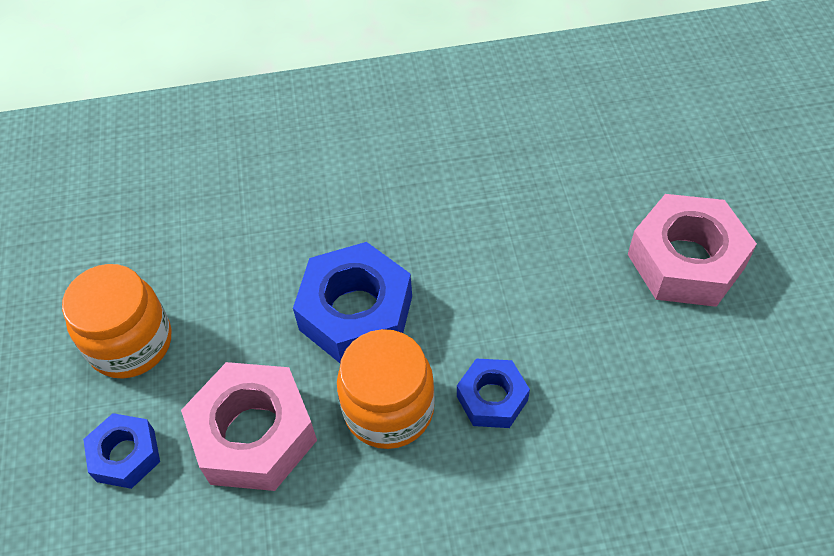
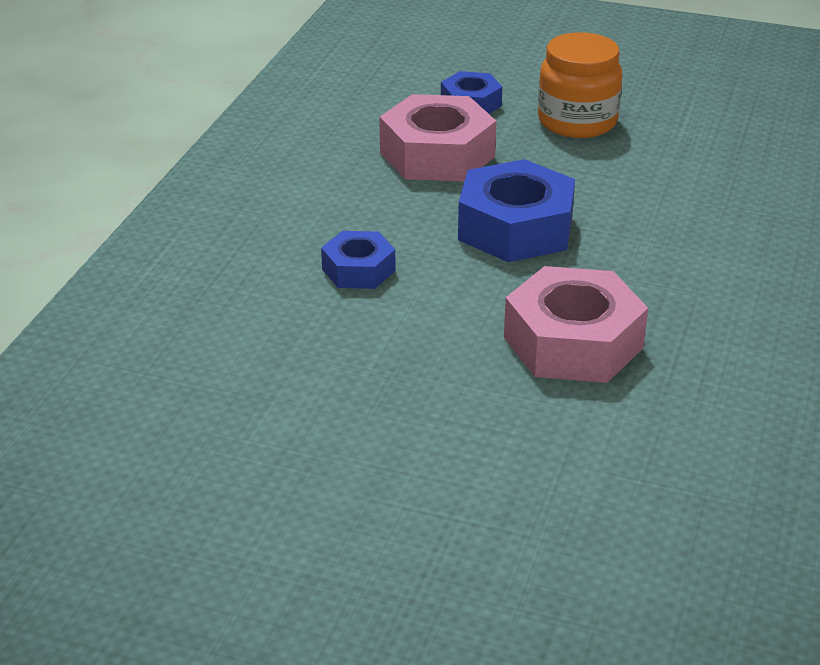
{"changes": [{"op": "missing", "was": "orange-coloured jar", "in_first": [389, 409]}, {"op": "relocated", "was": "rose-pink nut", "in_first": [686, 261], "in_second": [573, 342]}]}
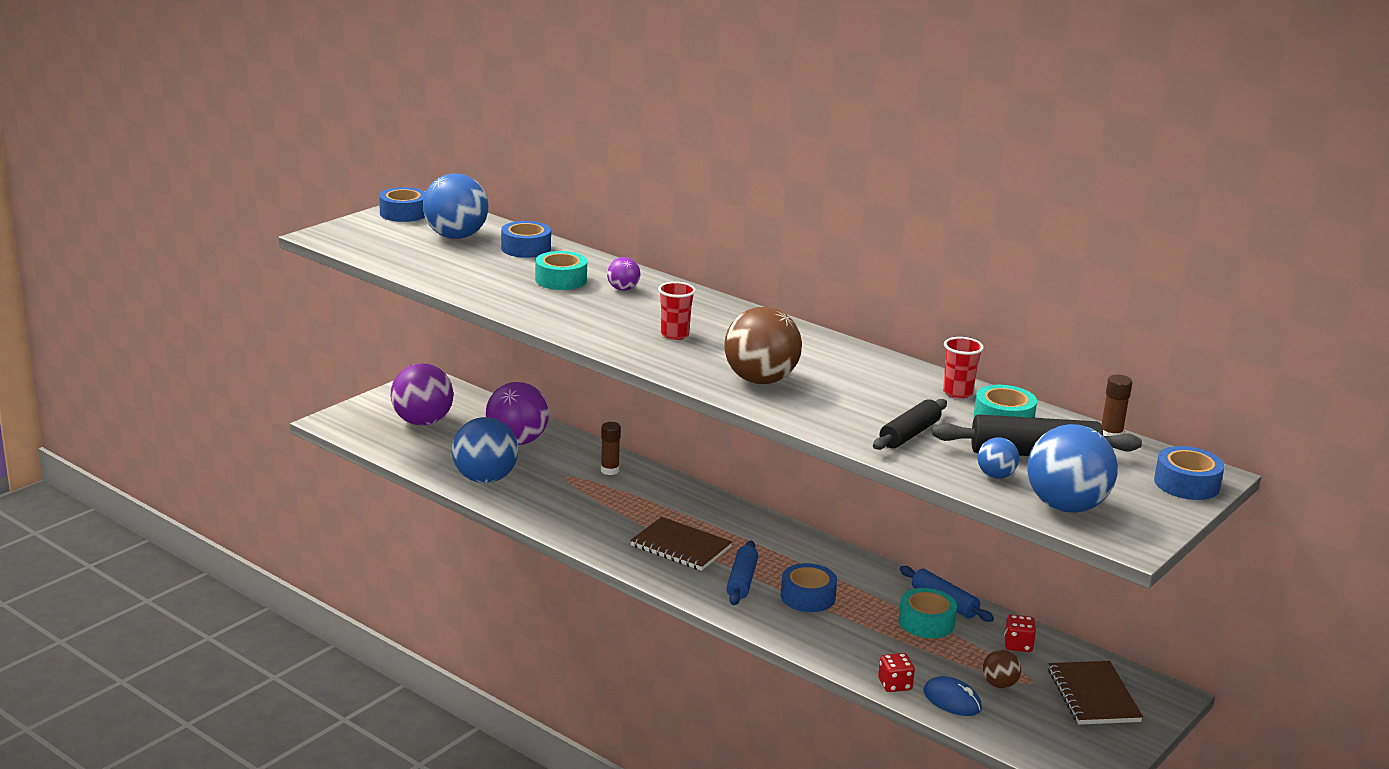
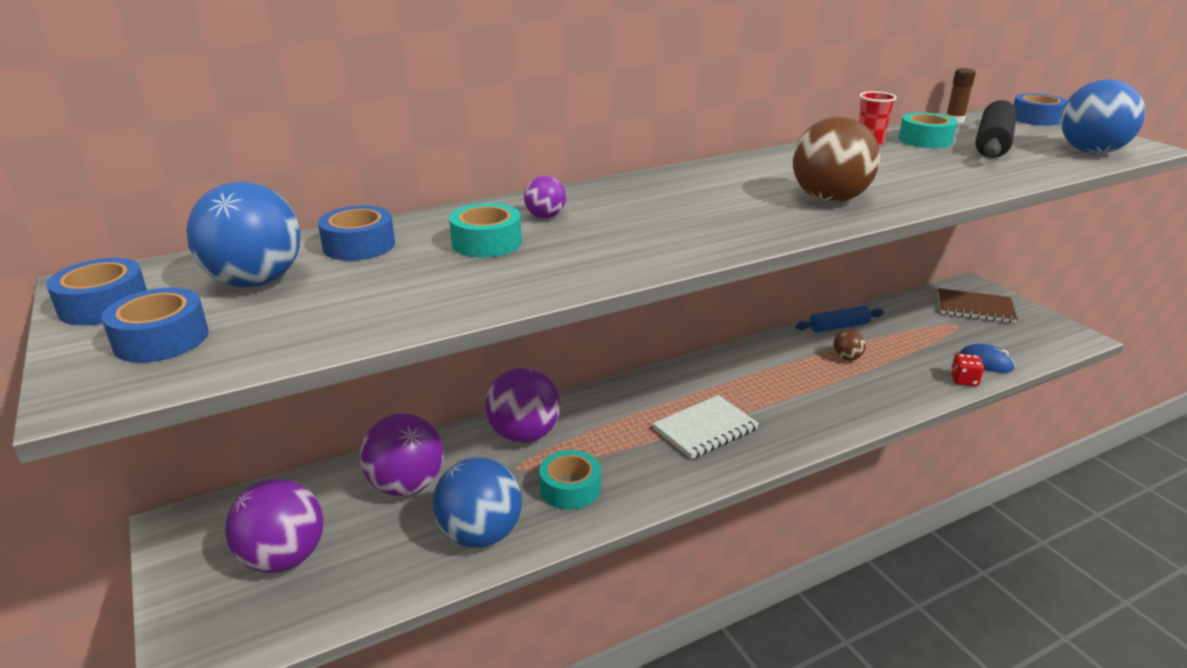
{"changes": [{"op": "exchanged", "was": "russet stick of glue", "now": "purple ball", "in_first": [609, 470], "in_second": [524, 435]}, {"op": "colour", "was": "russet notepad", "now": "snow-white notepad", "in_first": [680, 547], "in_second": [705, 429]}, {"op": "missing", "was": "red beaker", "in_first": [674, 335]}, {"op": "missing", "was": "royal blue dough roller", "in_first": [741, 581]}, {"op": "relocated", "was": "royal blue roll of tape", "in_first": [808, 597], "in_second": [161, 339]}, {"op": "missing", "was": "ebony dough roller", "in_first": [909, 434]}, {"op": "relocated", "was": "turquoise roll of tape", "in_first": [926, 622], "in_second": [570, 488]}, {"op": "spun", "was": "royal blue mouse", "in_first": [952, 700], "in_second": [986, 362], "clockwise": 60}, {"op": "missing", "was": "royal blue ball", "in_first": [995, 476]}, {"op": "relocated", "was": "russet ball", "in_first": [999, 684], "in_second": [847, 358]}, {"op": "missing", "was": "red die", "in_first": [1018, 645]}]}
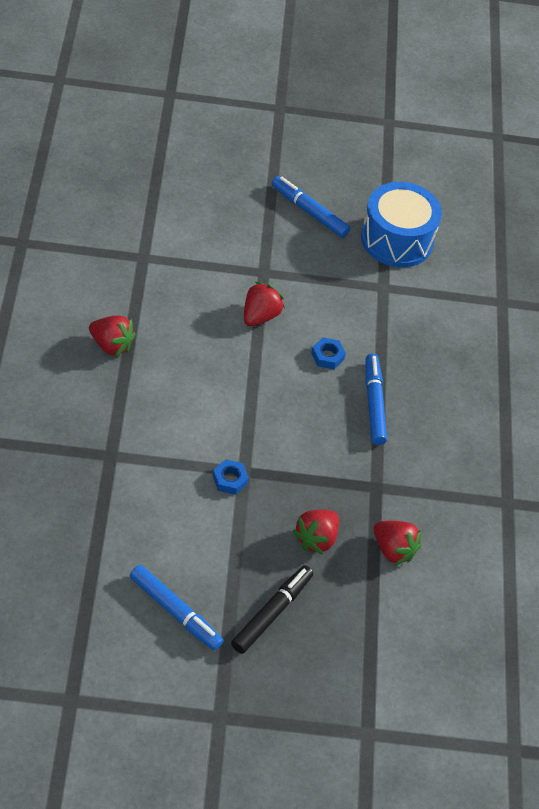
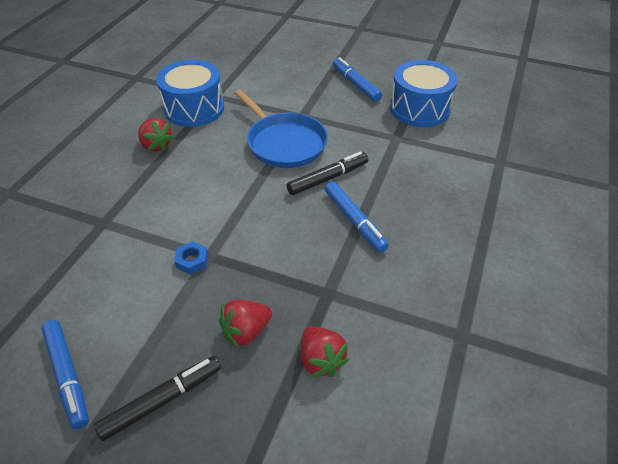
{"changes": [{"op": "exchanged", "was": "red berry", "now": "royal blue frying pan", "in_first": [260, 316], "in_second": [284, 143]}, {"op": "exchanged", "was": "royal blue nut", "now": "ebony marker", "in_first": [327, 356], "in_second": [328, 178]}, {"op": "spun", "was": "royal blue marker", "in_first": [374, 403], "in_second": [354, 221], "clockwise": 135}, {"op": "appeared", "now": "royal blue toy drum", "in_second": [194, 108]}]}
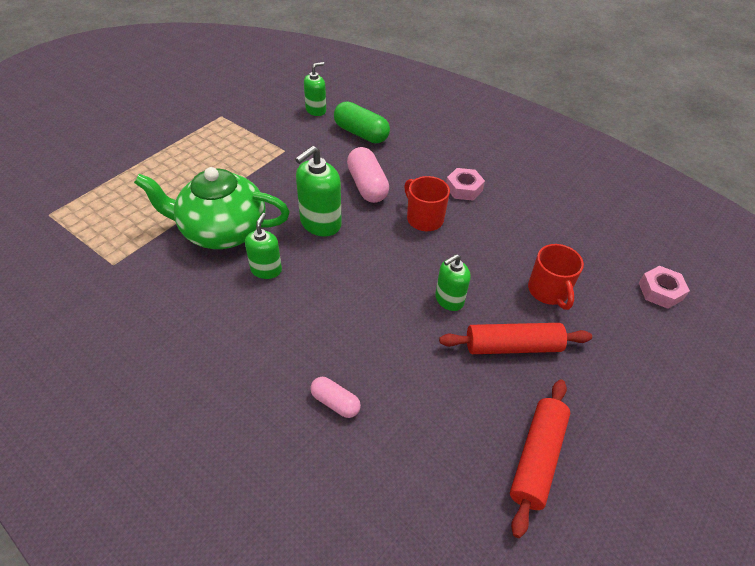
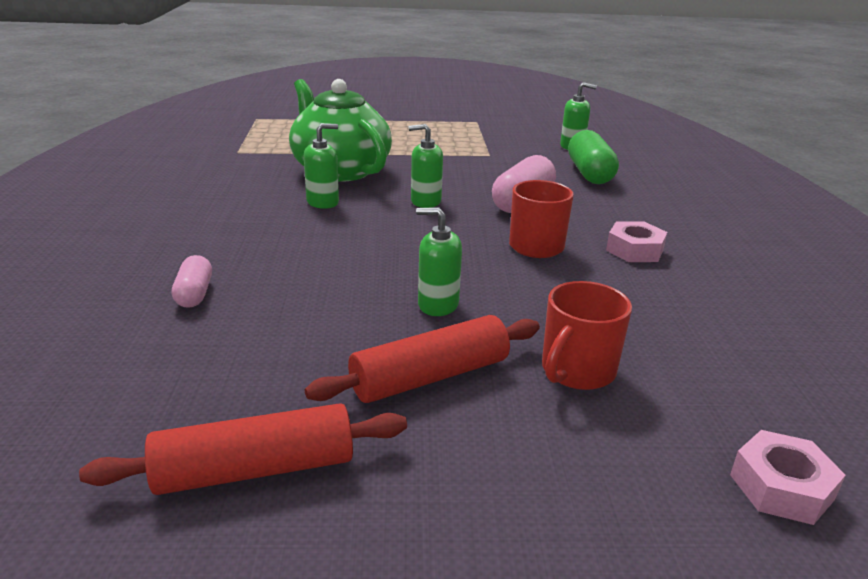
{"changes": [{"op": "size", "was": "leaf-green soap pump", "in_first": [320, 223], "in_second": [425, 201], "ratio": 0.64}, {"op": "spun", "was": "red dough roller", "in_first": [512, 346], "in_second": [430, 377], "clockwise": -75}]}
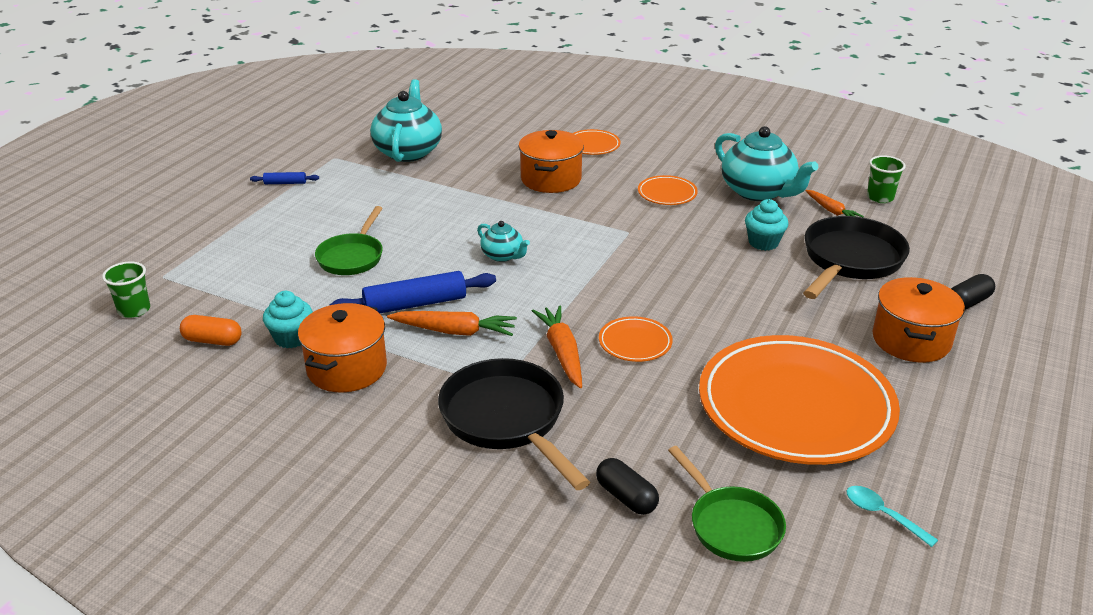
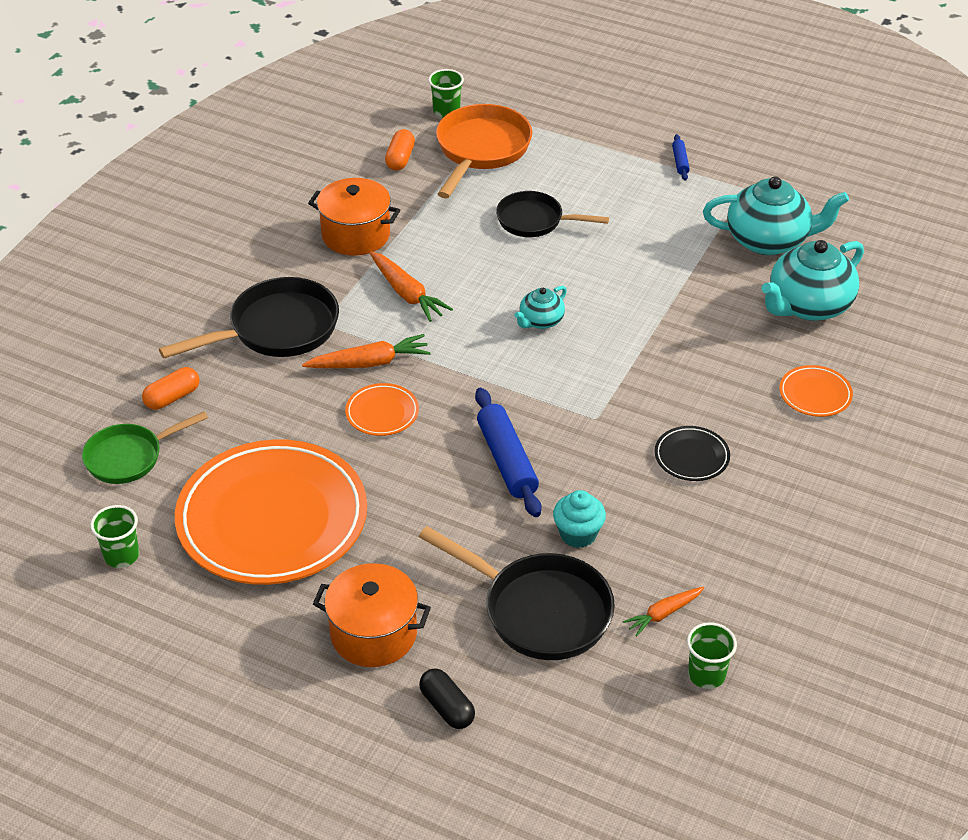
{"changes": [{"op": "missing", "was": "turquoise cupcake", "in_first": [291, 338]}, {"op": "colour", "was": "leaf-green frying pan", "now": "ebony frying pan", "in_first": [352, 257], "in_second": [535, 221]}, {"op": "relocated", "was": "royal blue dough roller", "in_first": [415, 304], "in_second": [507, 460]}, {"op": "spun", "was": "orange-coloured carrot", "in_first": [454, 331], "in_second": [407, 293], "clockwise": -45}, {"op": "missing", "was": "orange-coloured stockpot", "in_first": [551, 179]}, {"op": "colour", "was": "ebony pill", "now": "orange-coloured pill", "in_first": [626, 497], "in_second": [172, 397]}, {"op": "colour", "was": "orange-coloured flat dish", "now": "ebony flat dish", "in_first": [667, 194], "in_second": [691, 457]}, {"op": "relocated", "was": "turquoise tea pot", "in_first": [758, 192], "in_second": [808, 306]}, {"op": "exchanged", "was": "turquoise spoon", "now": "leaf-green beaker", "in_first": [882, 515], "in_second": [121, 555]}, {"op": "appeared", "now": "orange-coloured frying pan", "in_second": [481, 150]}]}
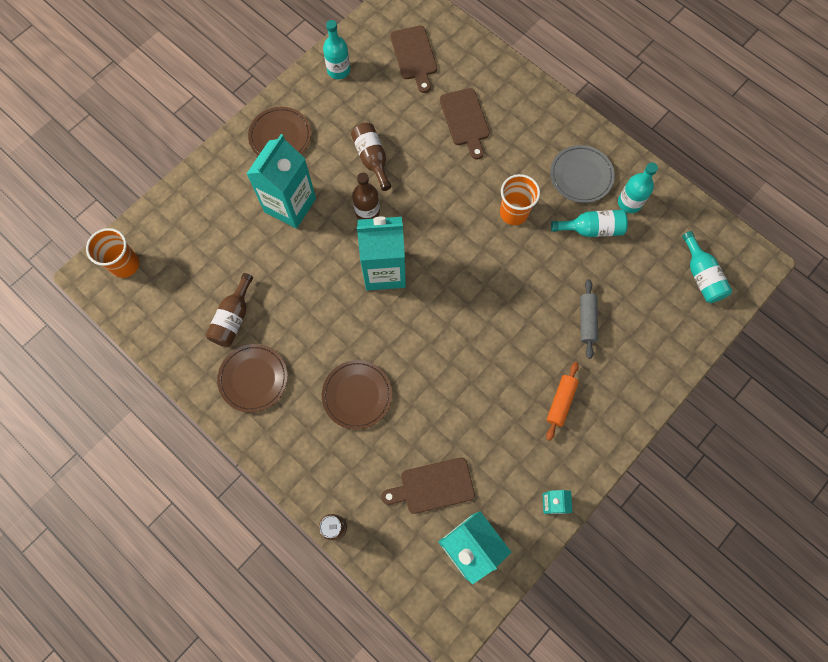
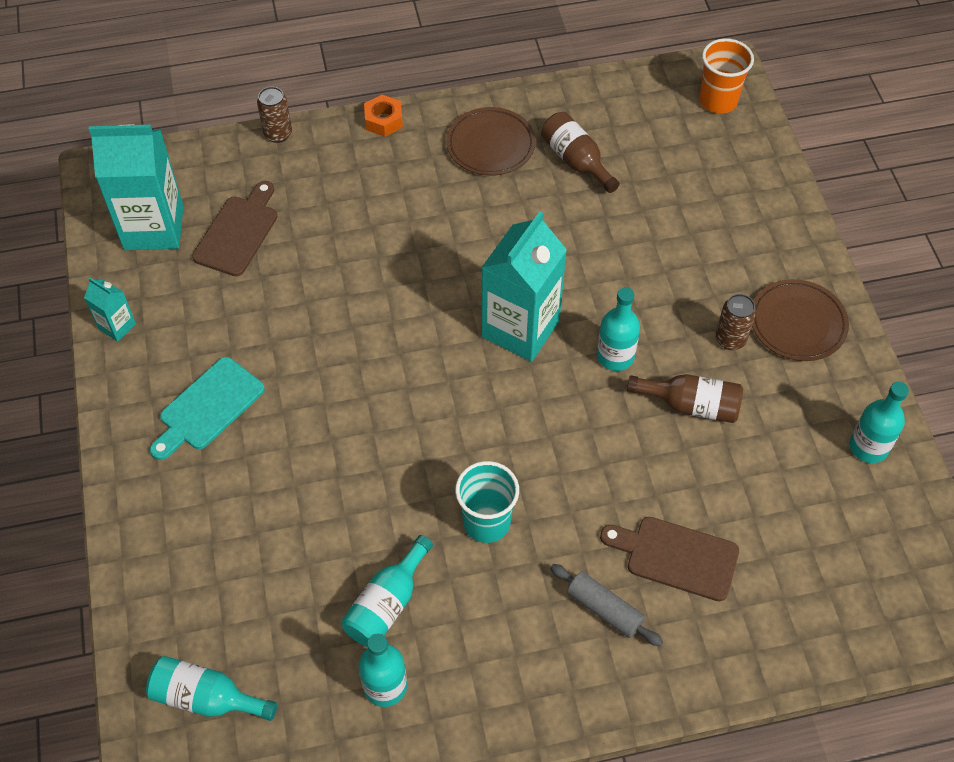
{"changes": [{"op": "missing", "was": "turquoise carton", "in_first": [290, 205]}, {"op": "missing", "was": "russet flat dish", "in_first": [357, 395]}, {"op": "colour", "was": "russet drink bottle", "now": "turquoise drink bottle", "in_first": [367, 212], "in_second": [615, 356]}, {"op": "missing", "was": "russet cutting board", "in_first": [414, 56]}, {"op": "colour", "was": "orange-coloured beaker", "now": "turquoise beaker", "in_first": [514, 213], "in_second": [486, 522]}, {"op": "exchanged", "was": "orange-coloured dough roller", "now": "turquoise cutting board", "in_first": [561, 402], "in_second": [208, 407]}, {"op": "missing", "was": "grey flat dish", "in_first": [581, 176]}, {"op": "relocated", "was": "grey dough roller", "in_first": [586, 320], "in_second": [604, 609]}, {"op": "appeared", "now": "orange-coloured nut", "in_second": [383, 120]}, {"op": "appeared", "now": "russet soda can", "in_second": [730, 339]}]}
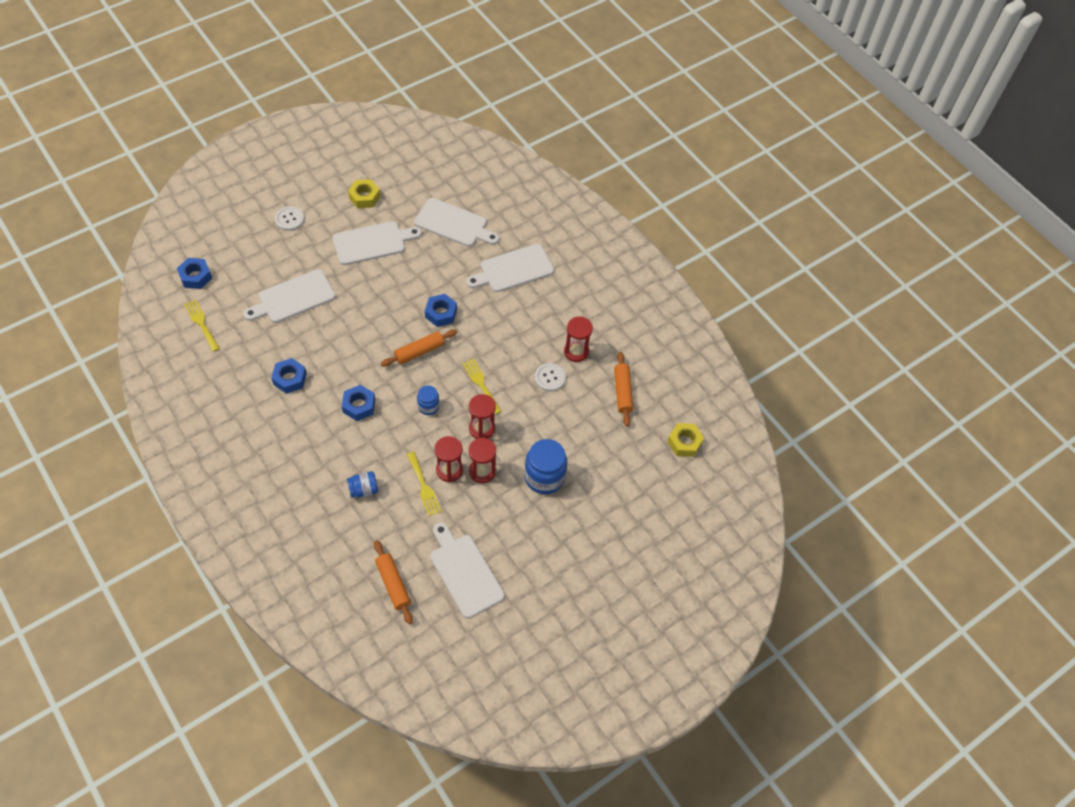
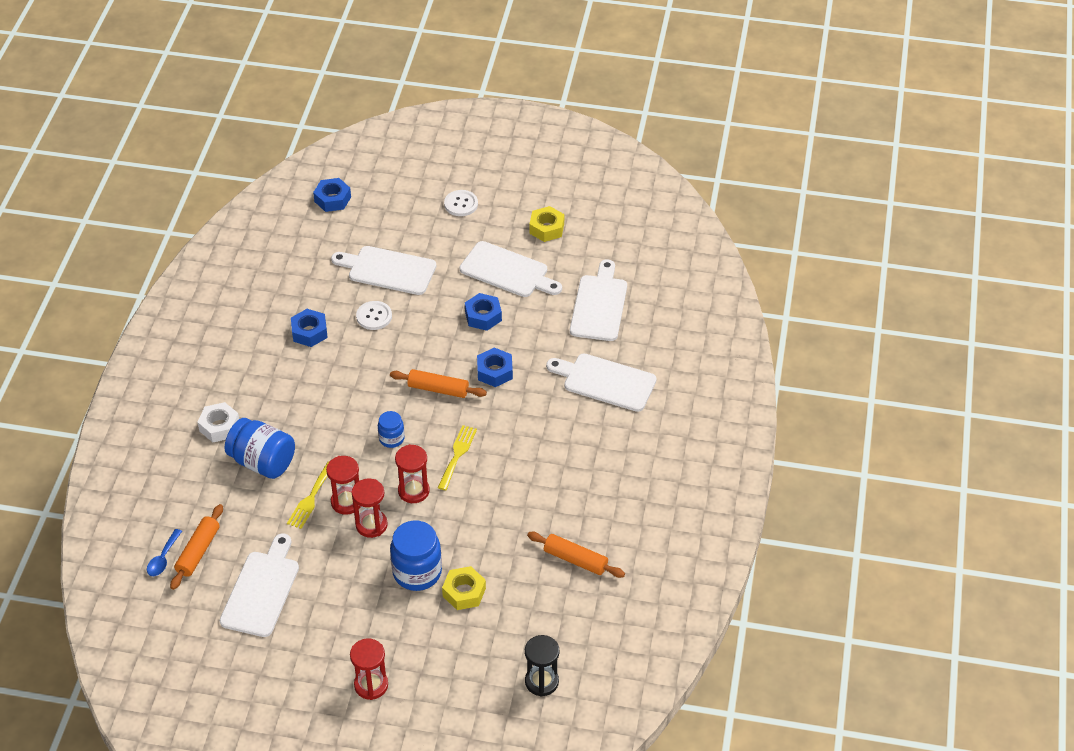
{"changes": [{"op": "missing", "was": "golden fork", "in_first": [201, 323]}, {"op": "relocated", "was": "royal blue nut", "in_first": [359, 406], "in_second": [483, 316]}, {"op": "size", "was": "royal blue jar", "in_first": [363, 490], "in_second": [262, 462], "ratio": 1.82}, {"op": "spun", "was": "snow-white cutting board", "in_first": [454, 224], "in_second": [599, 305], "clockwise": -150}, {"op": "relocated", "was": "snow-white shirt button", "in_first": [550, 378], "in_second": [374, 316]}, {"op": "relocated", "was": "red sandglass", "in_first": [576, 351], "in_second": [371, 685]}, {"op": "spun", "was": "orange-coloured dough roller", "in_first": [622, 392], "in_second": [575, 560], "clockwise": 75}, {"op": "relocated", "was": "golden nut", "in_first": [684, 442], "in_second": [464, 592]}, {"op": "appeared", "now": "royal blue spoon", "in_second": [163, 558]}, {"op": "appeared", "now": "snow-white nut", "in_second": [219, 426]}, {"op": "appeared", "now": "ebony sandglass", "in_second": [541, 681]}]}
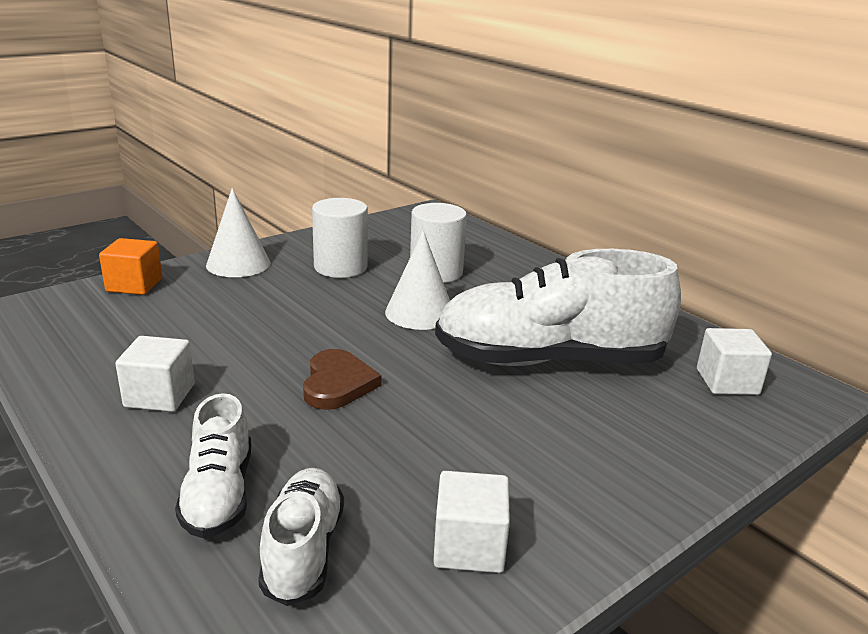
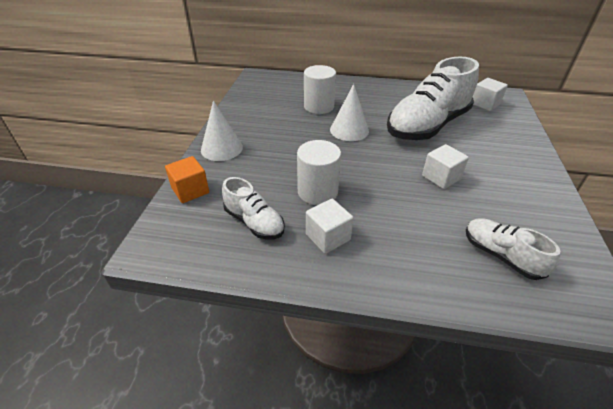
{"changes": [{"op": "relocated", "was": "snow-white sneaker", "in_first": [219, 494], "in_second": [254, 222]}, {"op": "missing", "was": "russet heart", "in_first": [337, 384]}, {"op": "relocated", "was": "snow-white solid cylinder", "in_first": [340, 267], "in_second": [317, 192]}, {"op": "relocated", "was": "snow-white solid cube", "in_first": [469, 546], "in_second": [441, 177]}]}
